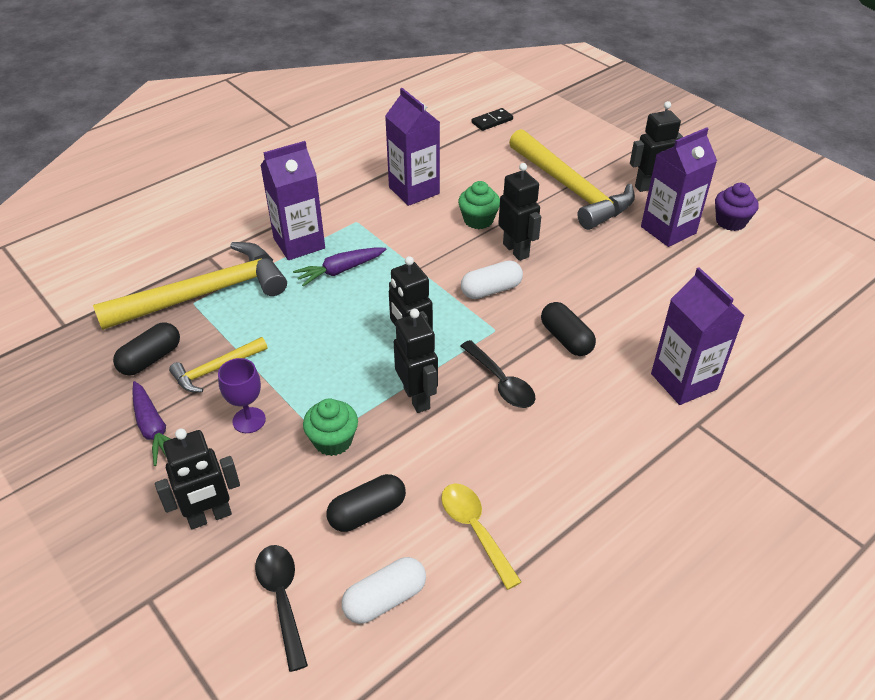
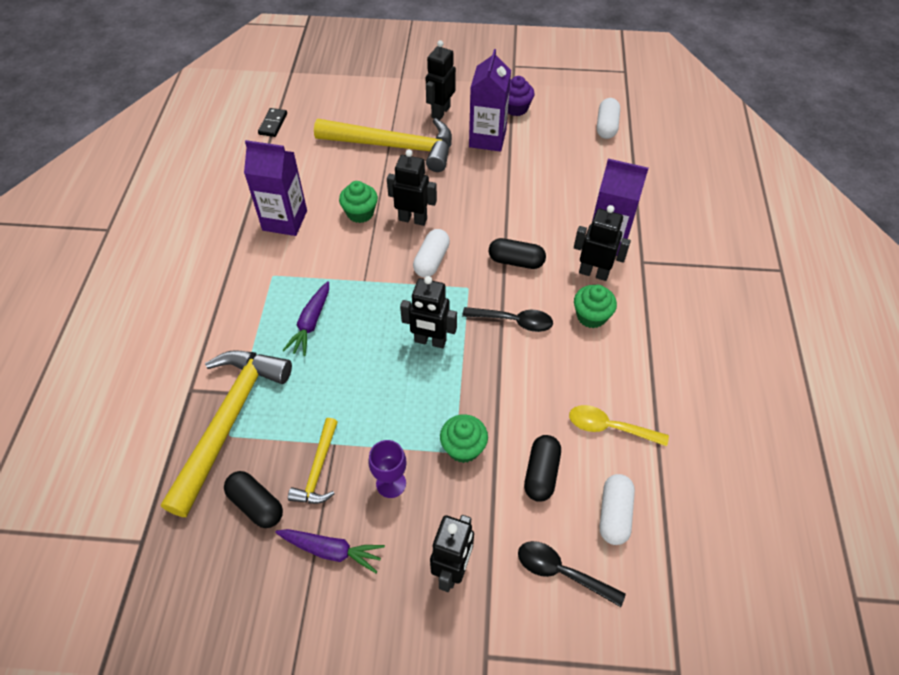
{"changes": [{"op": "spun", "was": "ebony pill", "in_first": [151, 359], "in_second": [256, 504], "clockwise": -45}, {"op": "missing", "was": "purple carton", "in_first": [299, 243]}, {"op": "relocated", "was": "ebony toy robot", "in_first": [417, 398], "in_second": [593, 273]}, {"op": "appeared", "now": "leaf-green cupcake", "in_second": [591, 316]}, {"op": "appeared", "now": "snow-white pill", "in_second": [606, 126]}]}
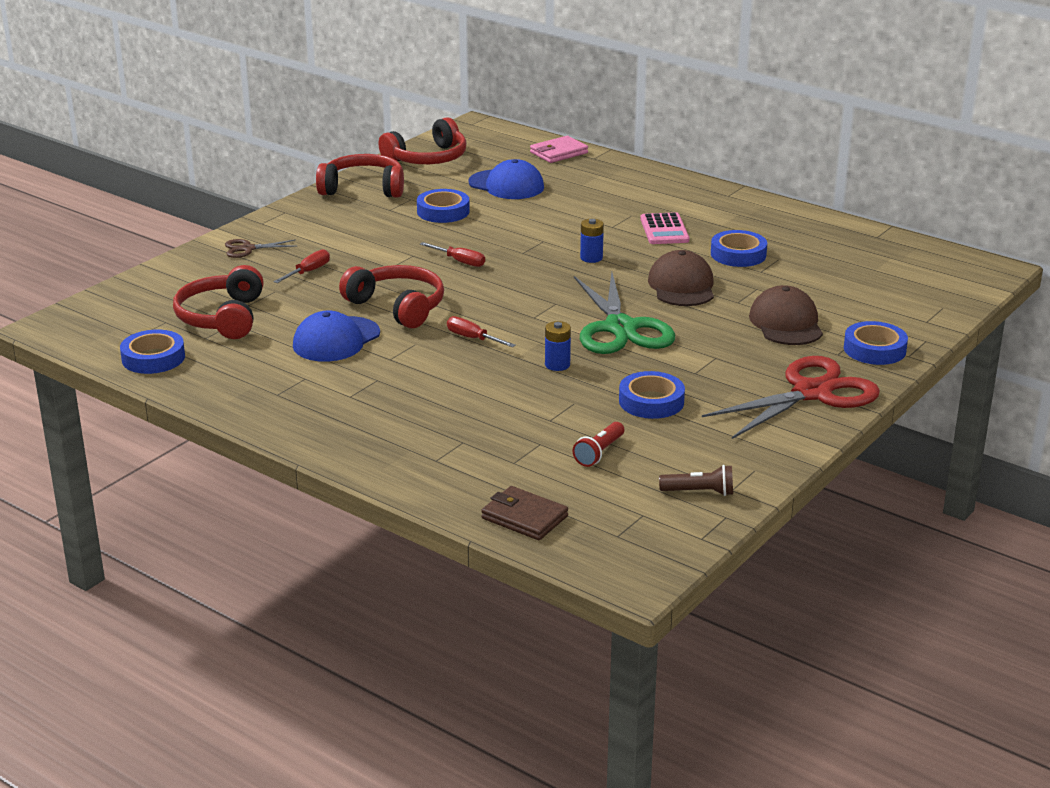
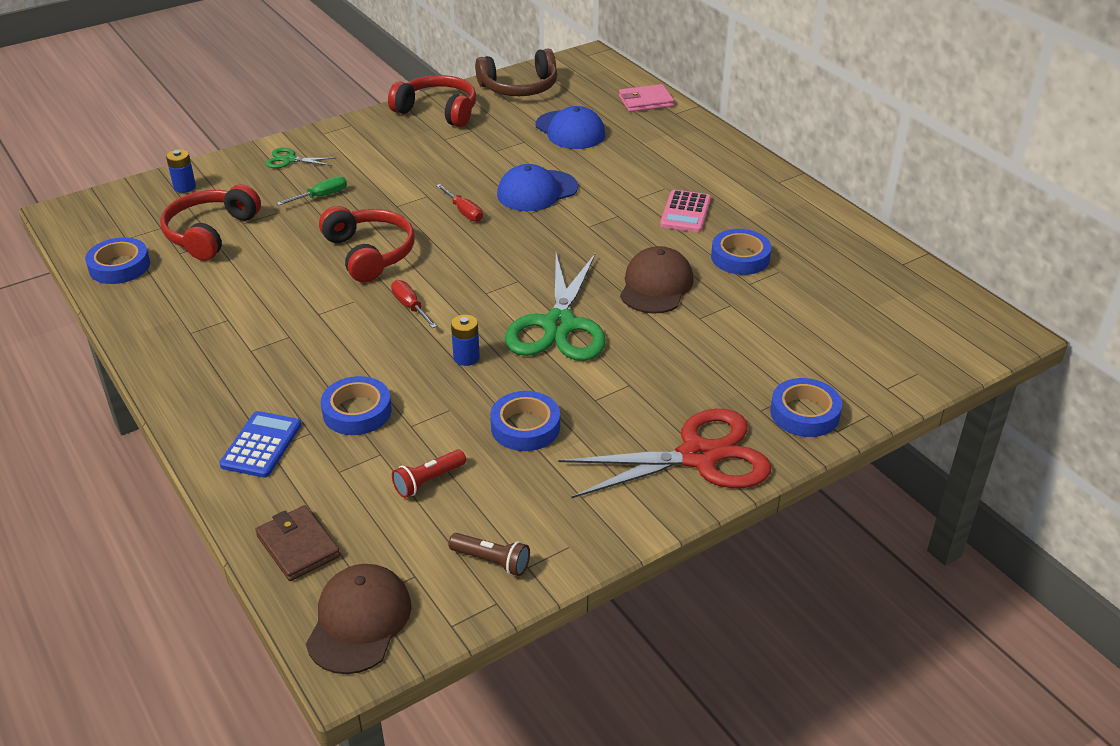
{"changes": [{"op": "colour", "was": "russet shears", "now": "leaf-green shears", "in_first": [247, 249], "in_second": [289, 160]}, {"op": "colour", "was": "red screwdriver", "now": "leaf-green screwdriver", "in_first": [308, 272], "in_second": [321, 196]}, {"op": "relocated", "was": "royal blue baseball cap", "in_first": [336, 340], "in_second": [537, 191]}, {"op": "colour", "was": "red over-ear headphones", "now": "russet over-ear headphones", "in_first": [428, 158], "in_second": [519, 87]}, {"op": "relocated", "was": "royal blue roll of tape", "in_first": [443, 211], "in_second": [357, 411]}, {"op": "relocated", "was": "royal blue AA battery", "in_first": [591, 258], "in_second": [184, 187]}, {"op": "relocated", "was": "russet baseball cap", "in_first": [786, 323], "in_second": [359, 621]}, {"op": "appeared", "now": "royal blue adding machine", "in_second": [261, 445]}]}
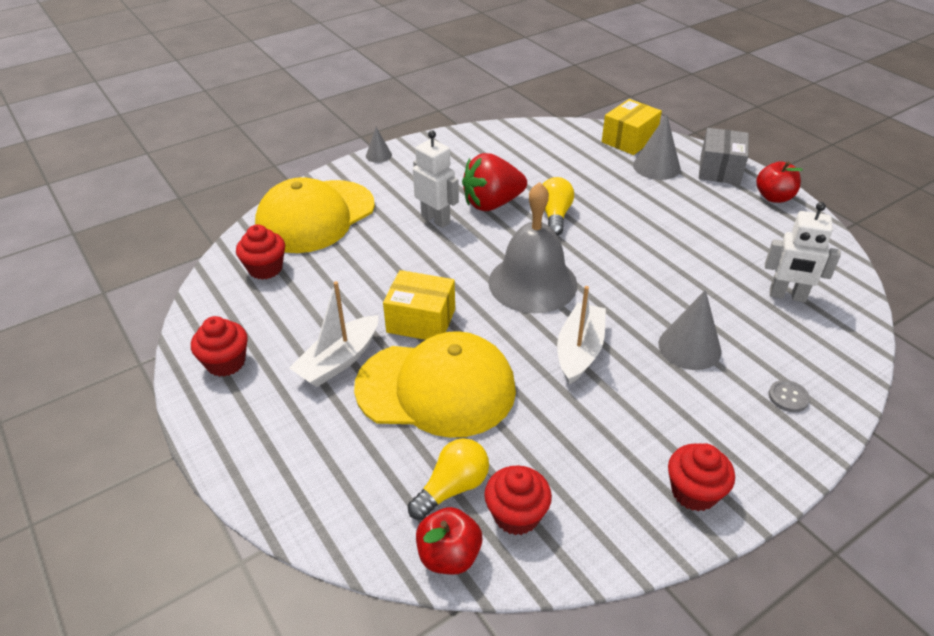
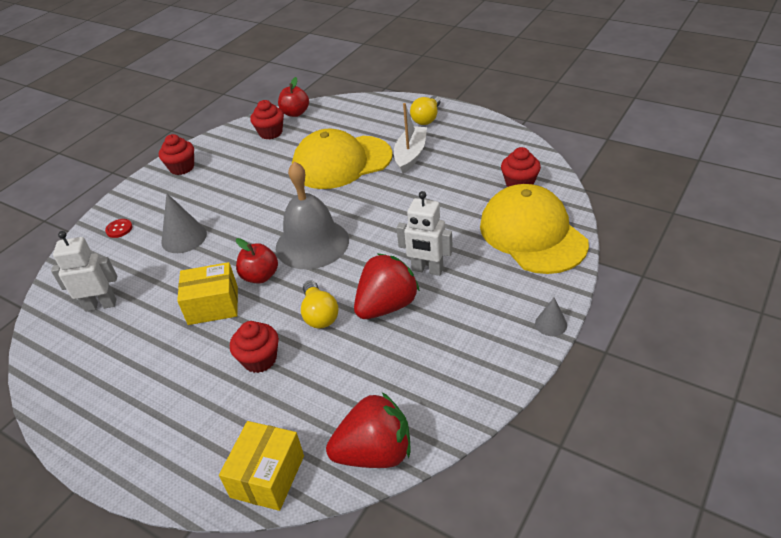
{"changes": [{"op": "relocated", "was": "red cupcake", "in_first": [226, 362], "in_second": [260, 359]}, {"op": "spun", "was": "golden baseball cap", "in_first": [315, 216], "in_second": [532, 234], "clockwise": -45}, {"op": "relocated", "was": "golden parcel", "in_first": [421, 321], "in_second": [213, 305]}, {"op": "relocated", "was": "golden lightbulb", "in_first": [452, 488], "in_second": [427, 118]}, {"op": "missing", "was": "snow-white sailboat", "in_first": [579, 351]}, {"op": "missing", "was": "grey cone", "in_first": [656, 166]}, {"op": "missing", "was": "grey parcel", "in_first": [720, 169]}, {"op": "relocated", "was": "red toy apple", "in_first": [774, 197], "in_second": [260, 276]}, {"op": "colour", "was": "grey shirt button", "now": "red shirt button", "in_first": [788, 397], "in_second": [119, 229]}, {"op": "appeared", "now": "red berry", "in_second": [375, 453]}]}
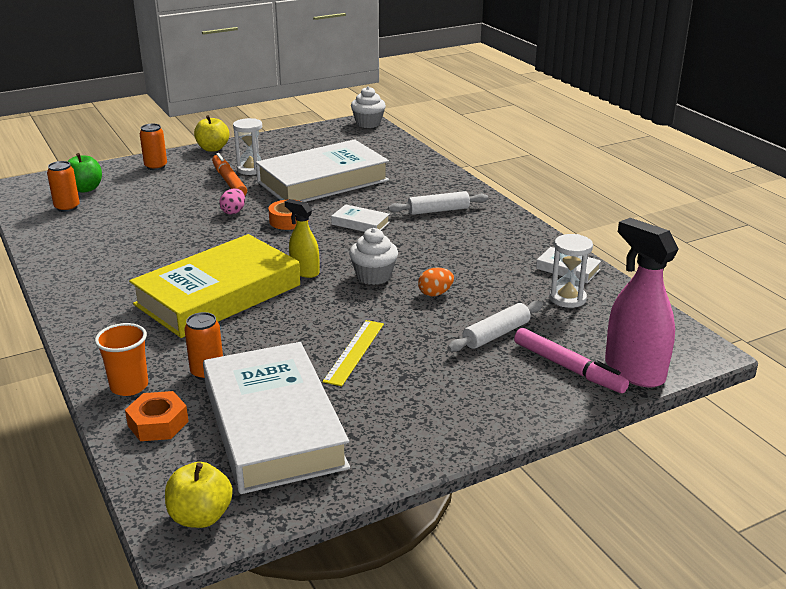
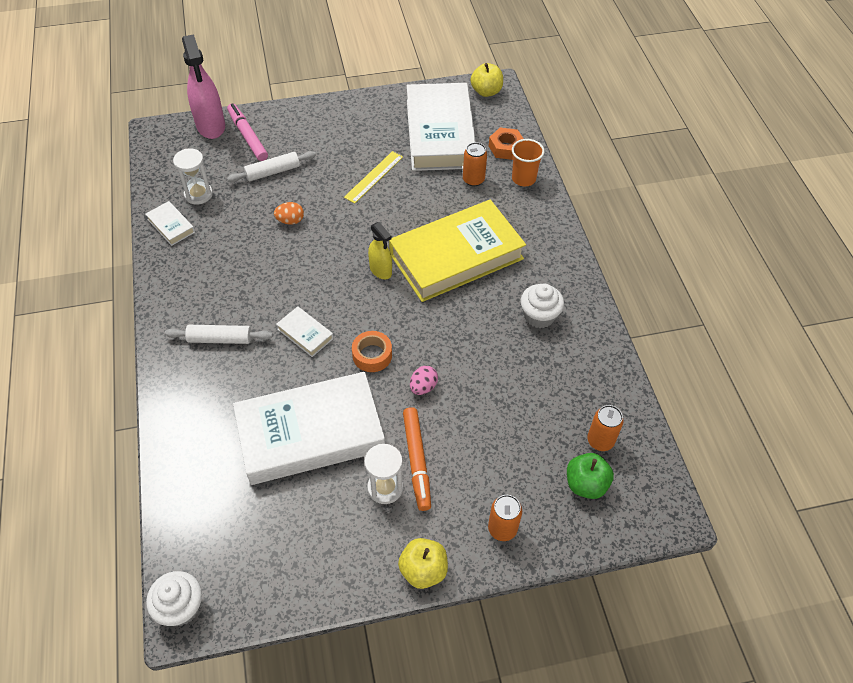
{"changes": [{"op": "relocated", "was": "snow-white cupcake", "in_first": [374, 276], "in_second": [539, 316]}]}
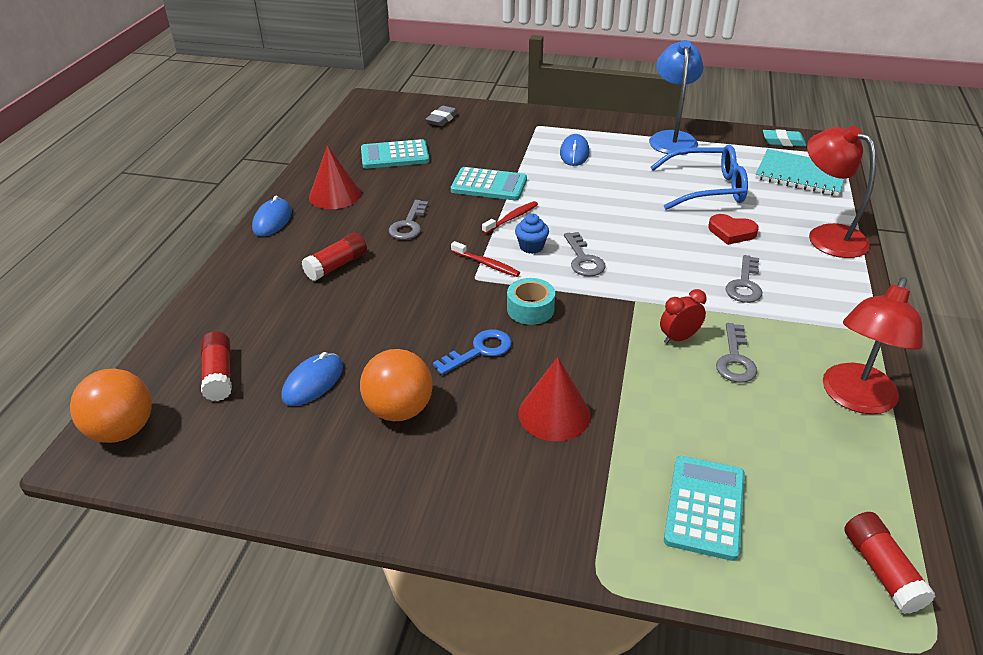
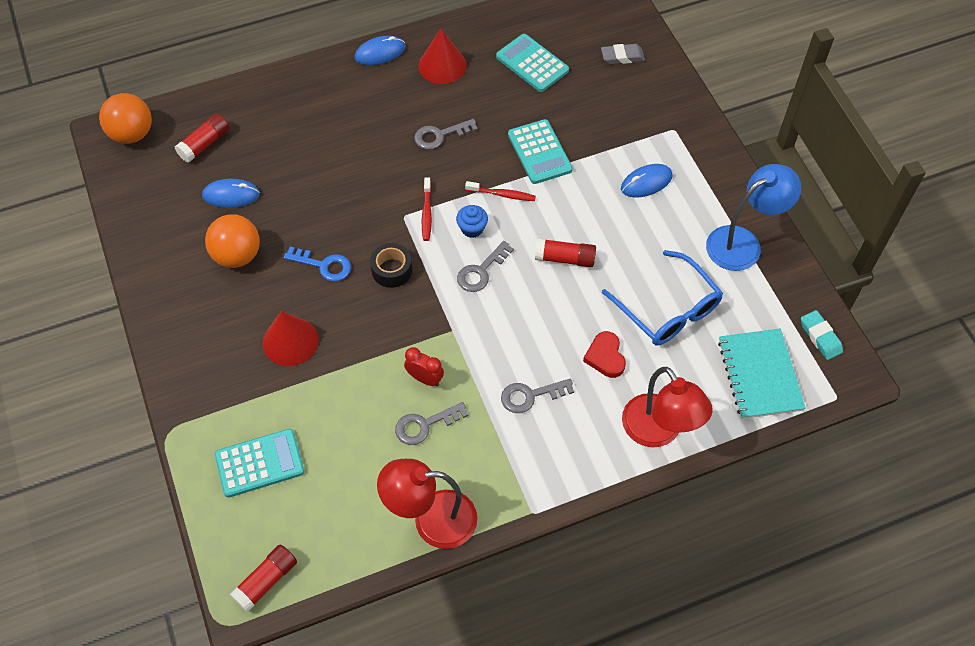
{"changes": [{"op": "relocated", "was": "red stick of glue", "in_first": [336, 265], "in_second": [565, 258]}, {"op": "colour", "was": "turquoise roll of tape", "now": "ebony roll of tape", "in_first": [530, 309], "in_second": [392, 270]}, {"op": "spun", "was": "red lamp", "in_first": [827, 236], "in_second": [658, 432], "clockwise": 135}]}
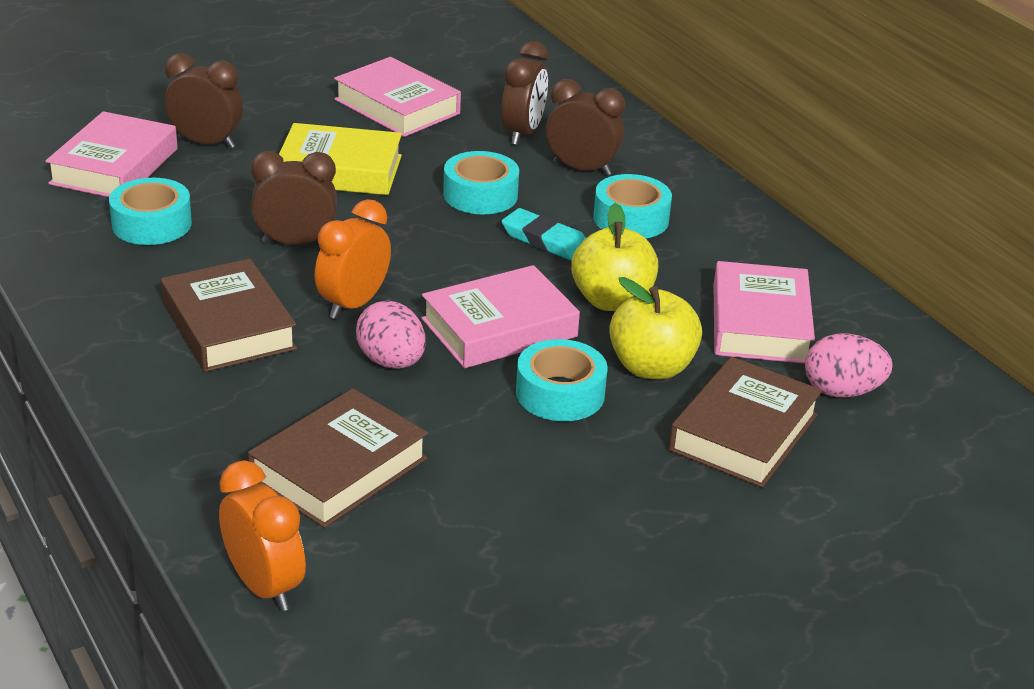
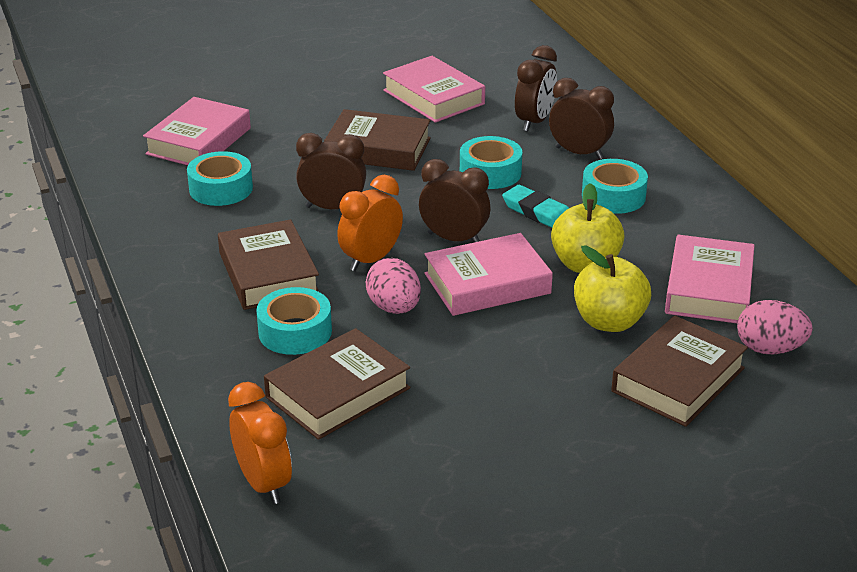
{"changes": [{"op": "relocated", "was": "russet clock", "in_first": [206, 143], "in_second": [454, 239]}, {"op": "colour", "was": "golden book", "now": "russet book", "in_first": [340, 170], "in_second": [378, 149]}, {"op": "relocated", "was": "turquoise roll of tape", "in_first": [560, 393], "in_second": [295, 332]}]}
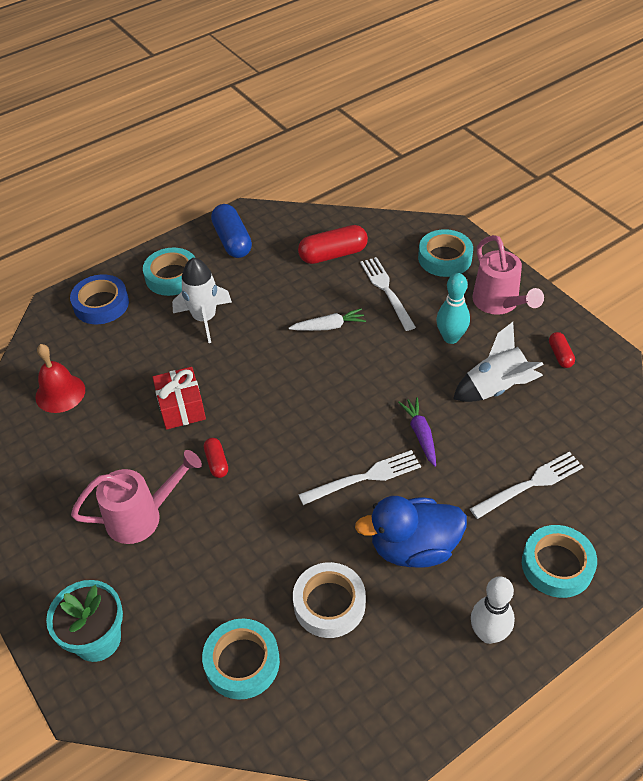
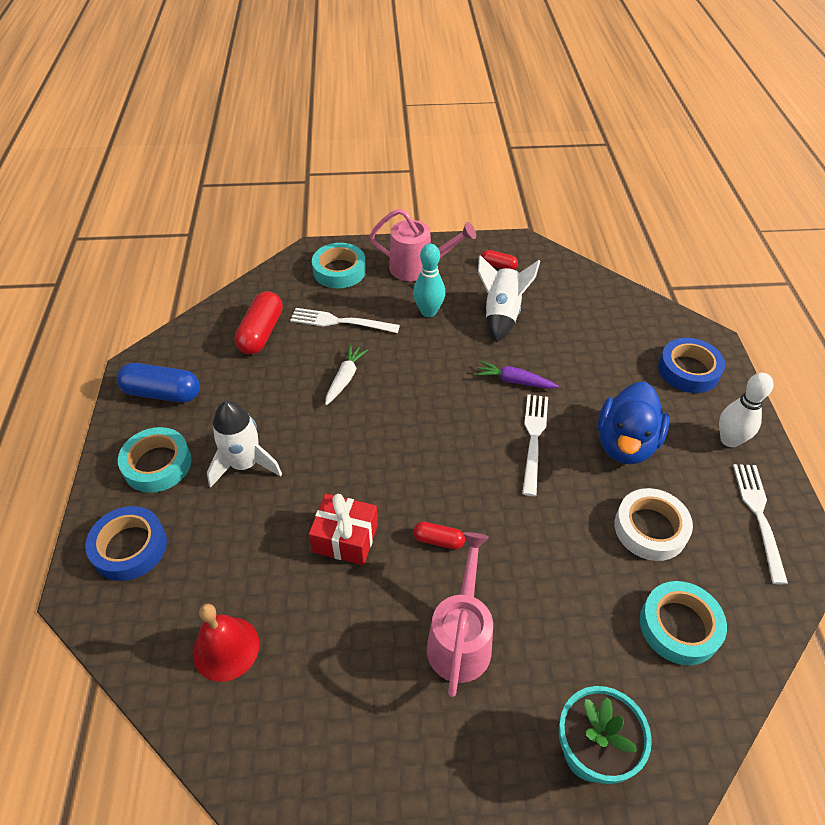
{"changes": [{"op": "relocated", "was": "snow-white fork", "in_first": [531, 484], "in_second": [758, 515]}, {"op": "colour", "was": "turquoise roll of tape", "now": "royal blue roll of tape", "in_first": [557, 565], "in_second": [688, 370]}]}
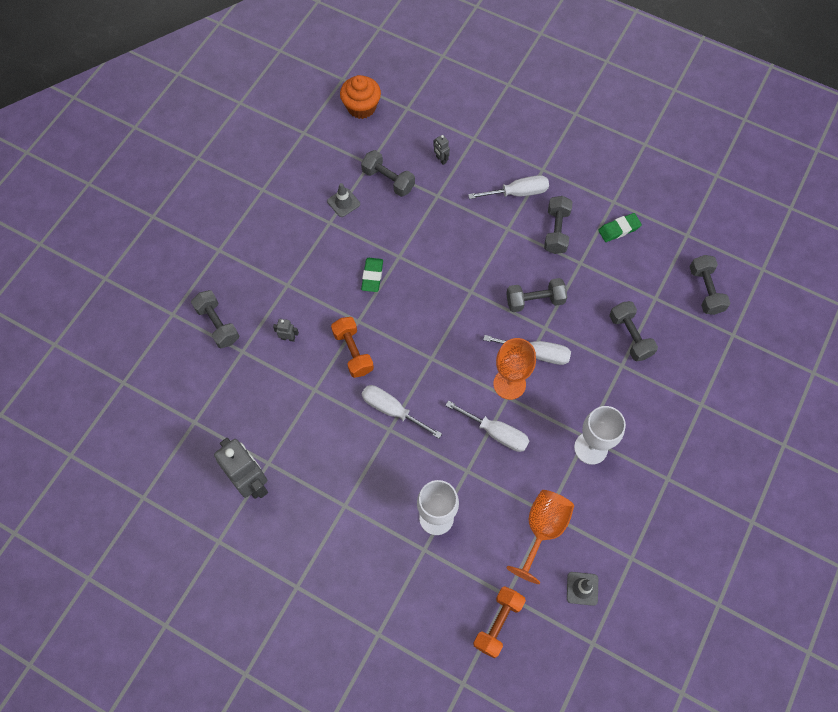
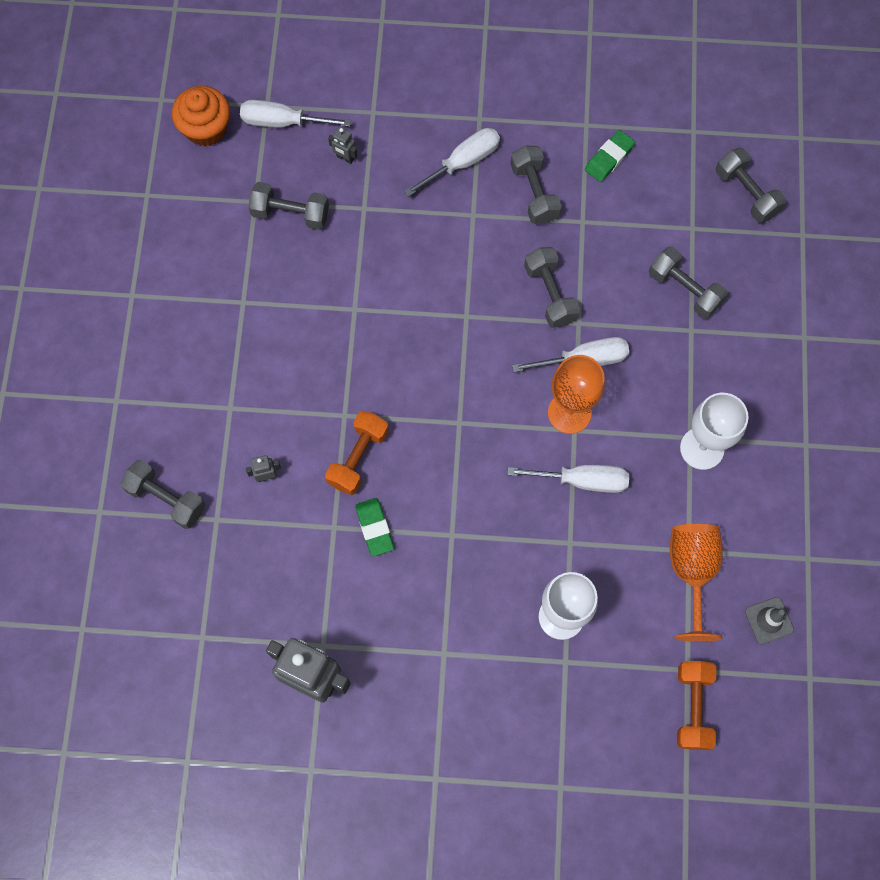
{"changes": [{"op": "missing", "was": "grey traffic cone", "in_first": [343, 202]}, {"op": "spun", "was": "orange-coloured dumbbell", "in_first": [353, 352], "in_second": [358, 458], "clockwise": 75}, {"op": "relocated", "was": "leaf-green eraser", "in_first": [372, 276], "in_second": [374, 528]}, {"op": "relocated", "was": "snow-white screwdriver", "in_first": [392, 410], "in_second": [282, 122]}, {"op": "spun", "was": "grey dumbbell", "in_first": [534, 301], "in_second": [550, 294], "clockwise": -75}]}
